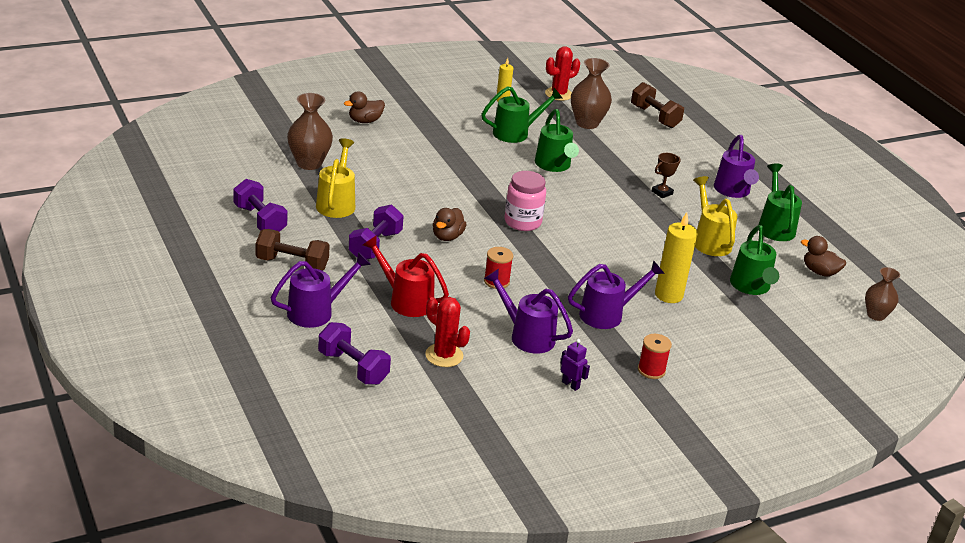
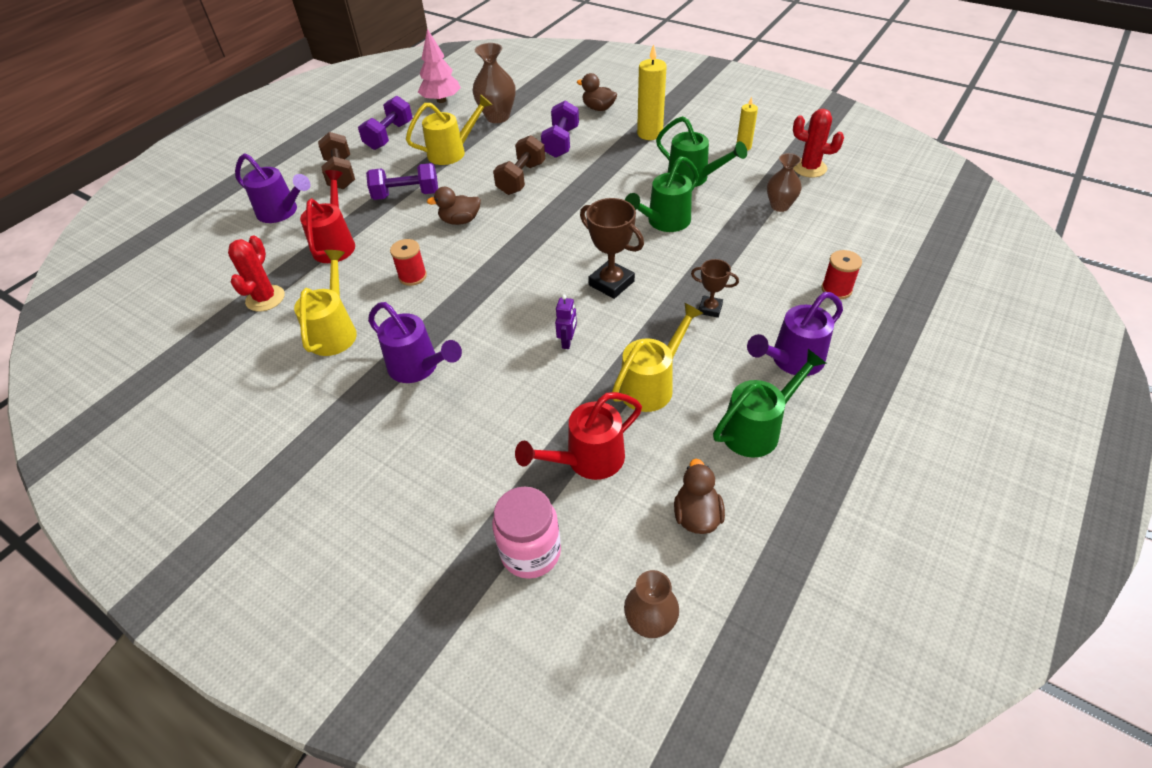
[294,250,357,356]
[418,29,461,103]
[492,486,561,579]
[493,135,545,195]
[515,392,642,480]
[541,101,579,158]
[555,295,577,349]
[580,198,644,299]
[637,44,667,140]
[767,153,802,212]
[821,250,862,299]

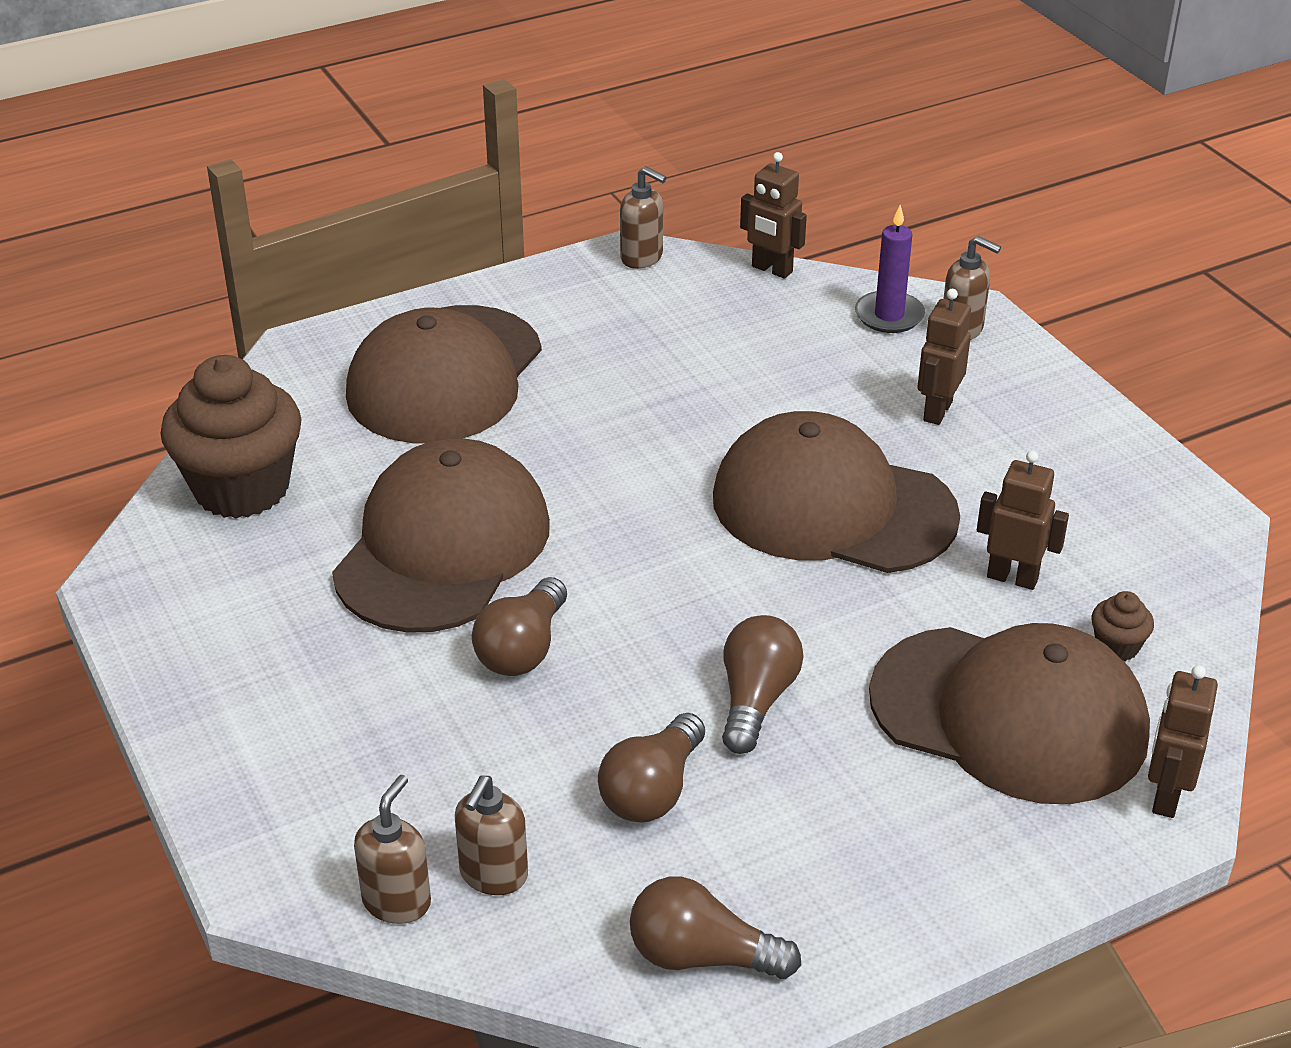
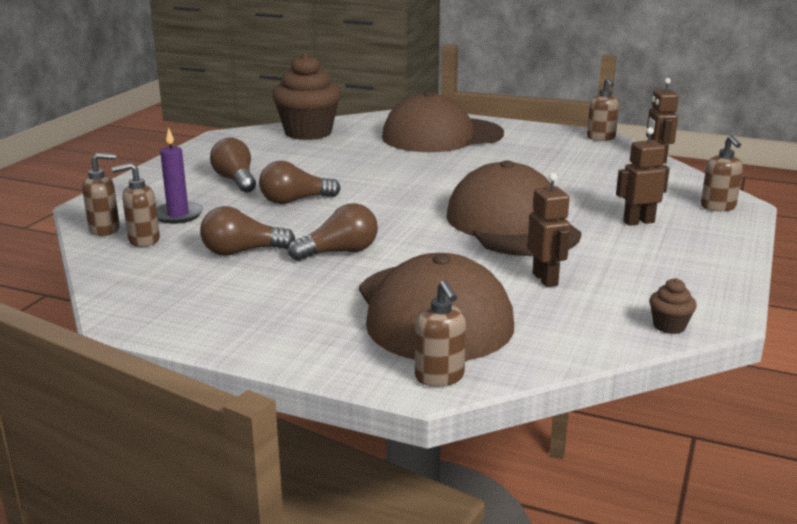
[156,128,203,224]
[210,137,256,192]
[415,280,466,387]
[649,278,697,334]
[332,438,550,633] (first image)

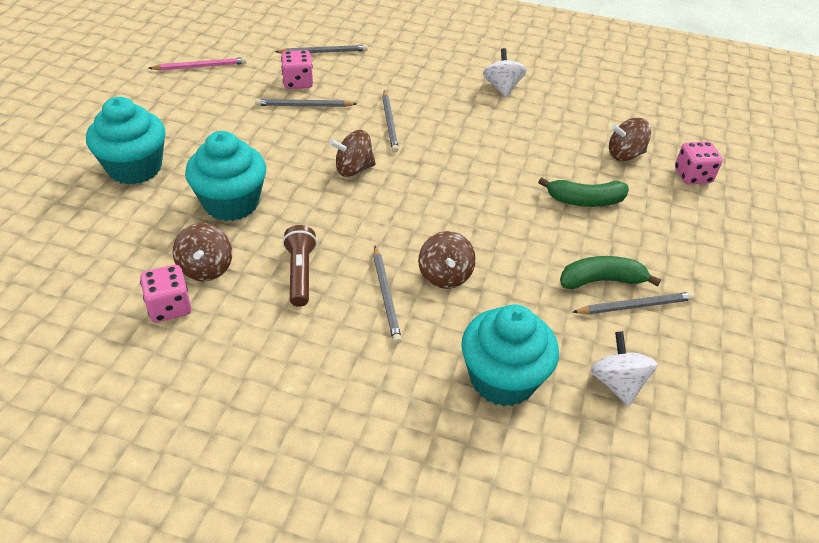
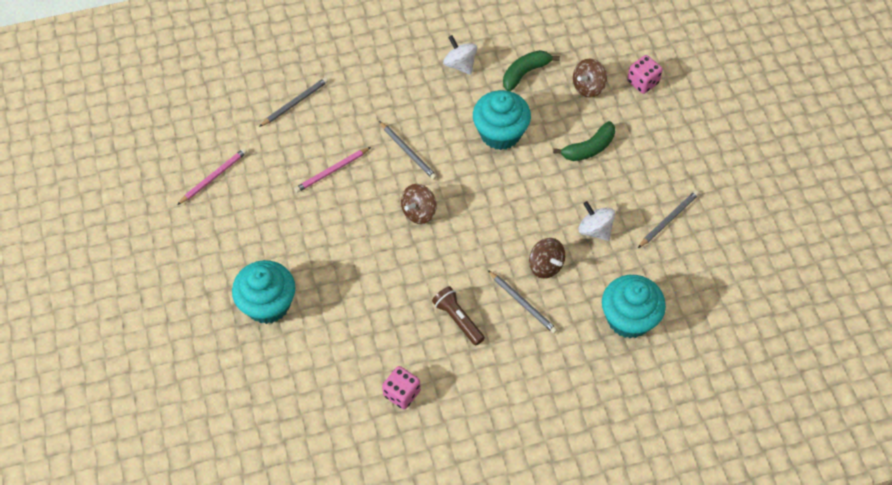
[294,147,371,193]
[473,90,531,150]
[503,50,560,91]
[578,201,615,241]
[173,223,232,281] (first image)
[281,50,313,89] (first image)

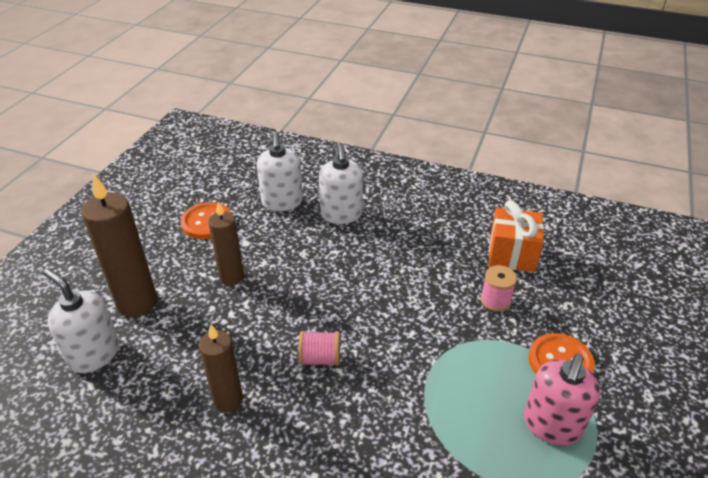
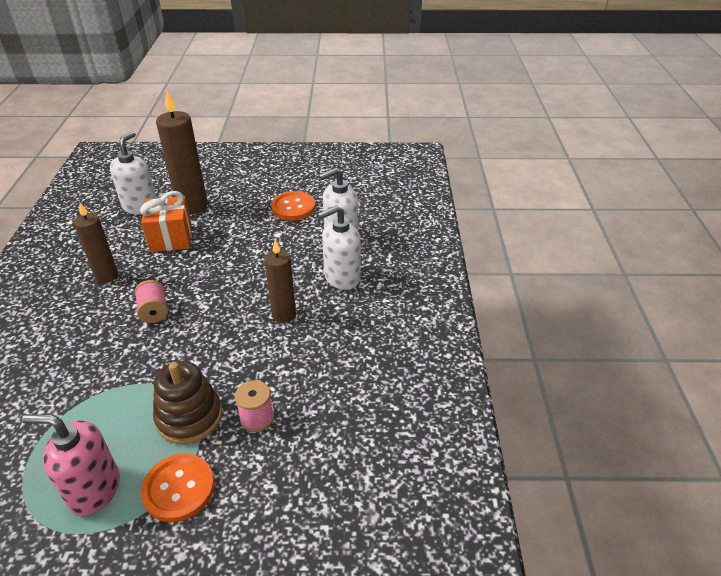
[140,191,192,252]
[153,361,222,444]
[264,240,296,323]

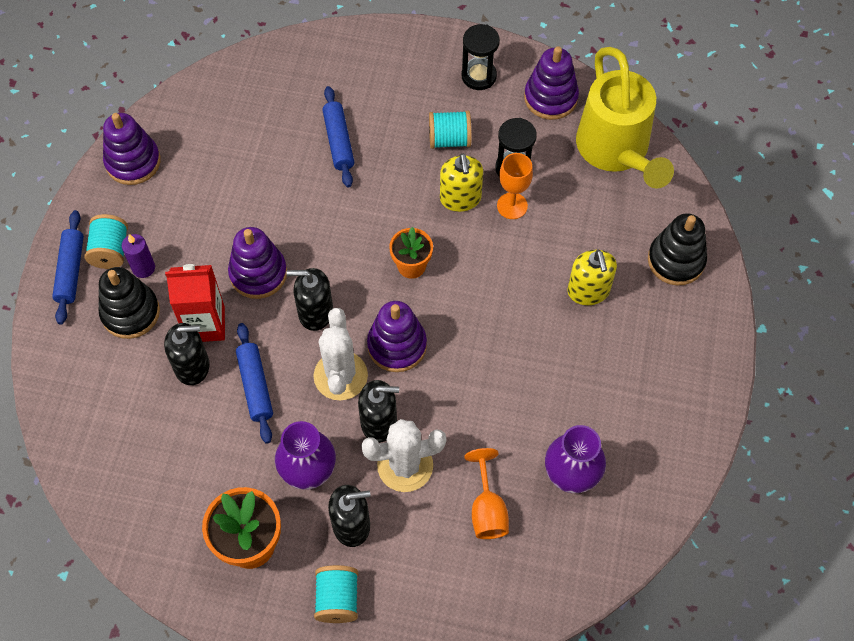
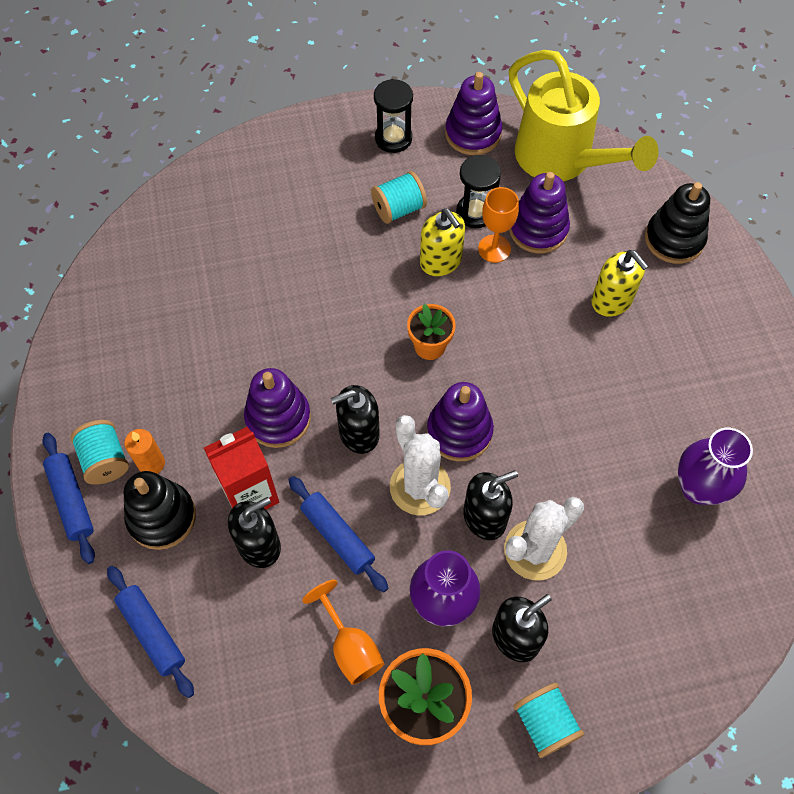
[107,566,194,698]
[124,429,165,474]
[302,580,384,685]
[509,172,570,253]

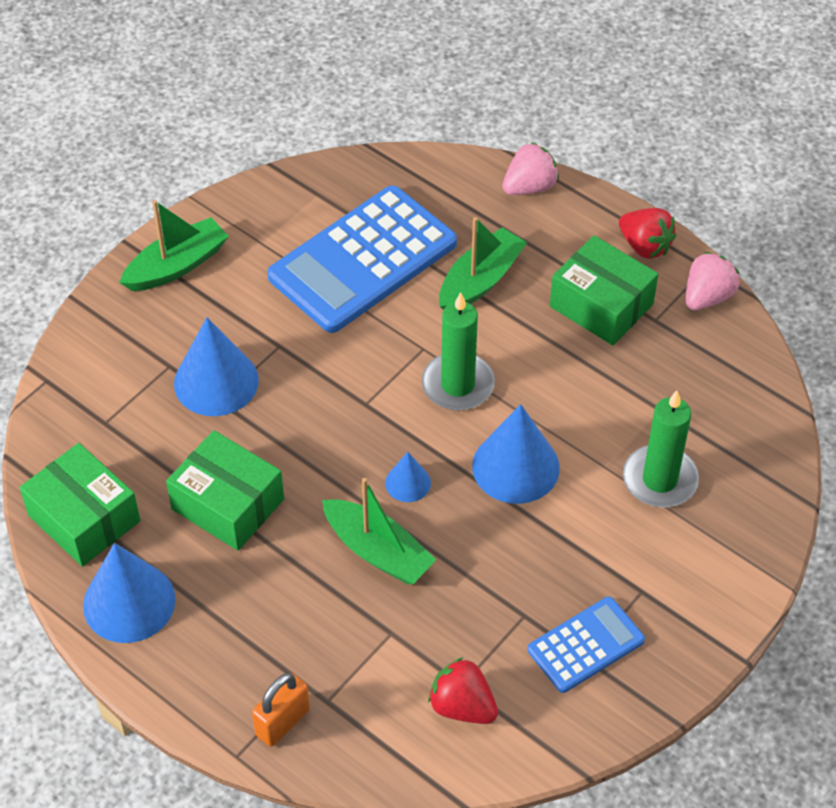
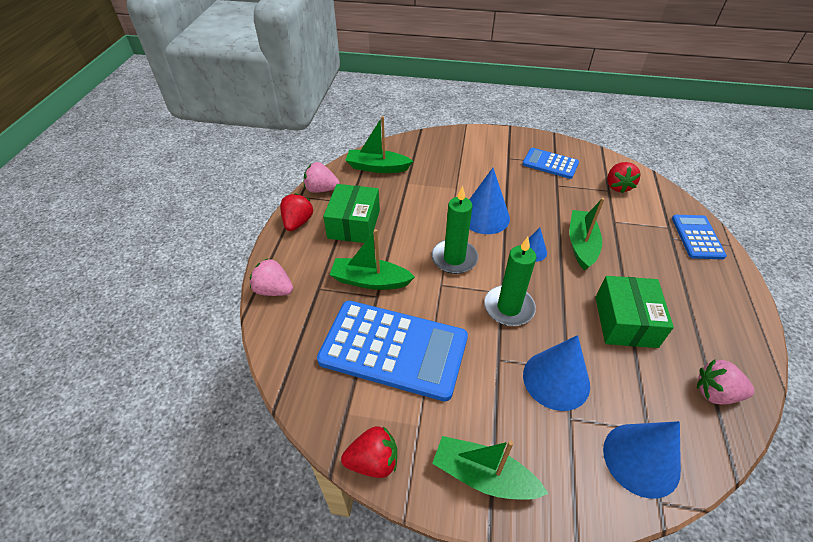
[341,426,397,478]
[345,116,413,173]
[484,237,536,326]
[603,421,681,499]
[672,215,727,259]
[697,359,755,405]

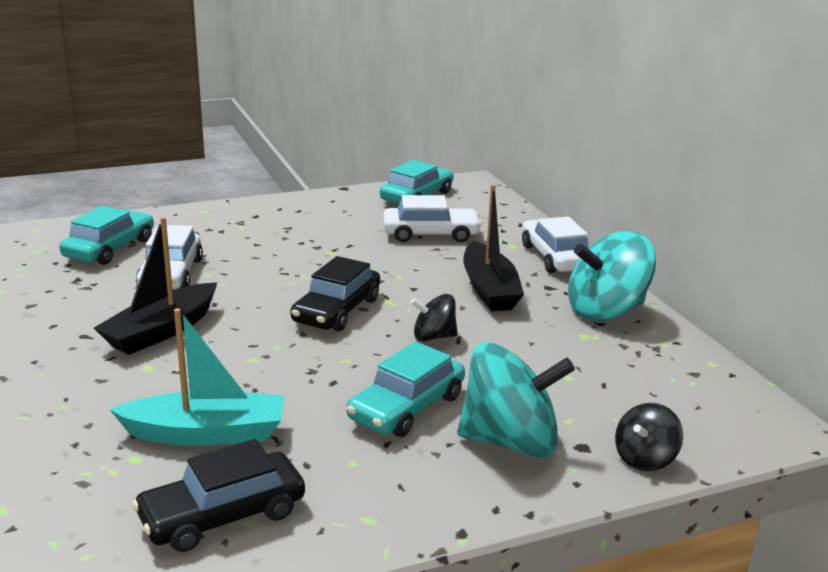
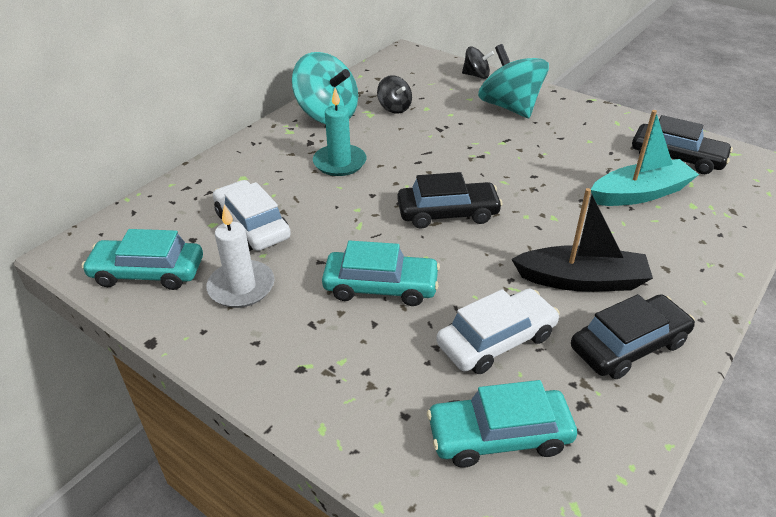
[206,205,275,308]
[313,88,366,176]
[322,240,440,306]
[377,75,412,114]
[571,294,695,379]
[591,110,699,206]
[522,217,589,273] (first image)

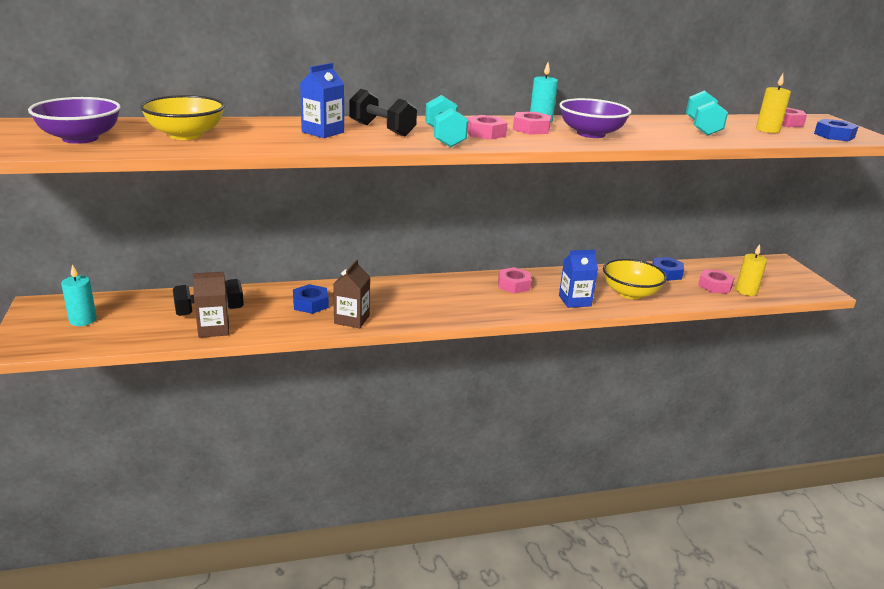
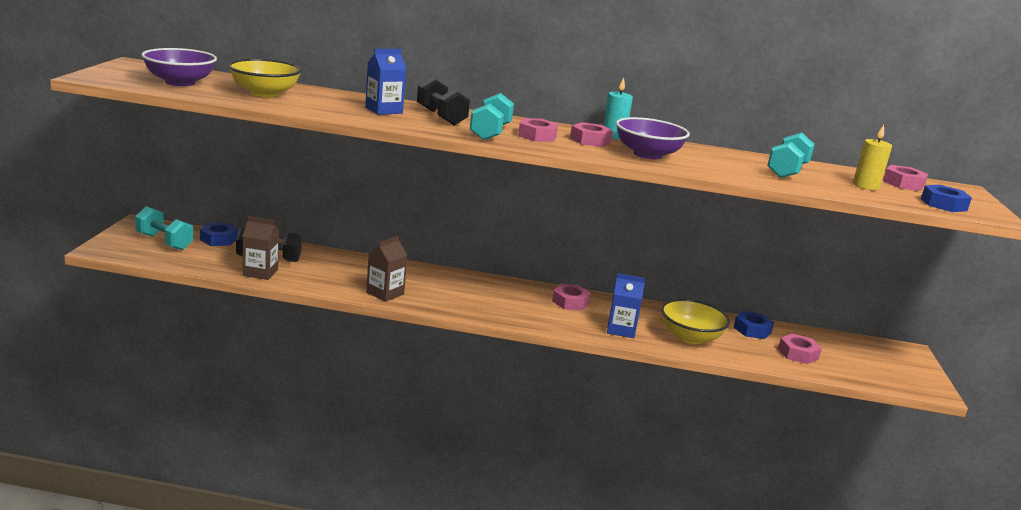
[135,206,193,250]
[200,223,238,246]
[736,244,767,296] (first image)

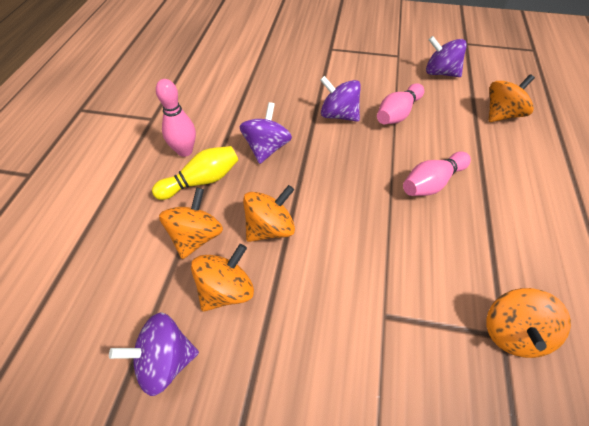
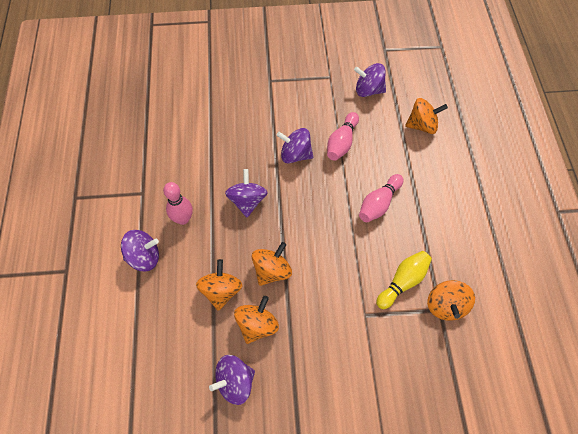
[121,230,159,271]
[376,251,432,309]
[405,98,448,134]

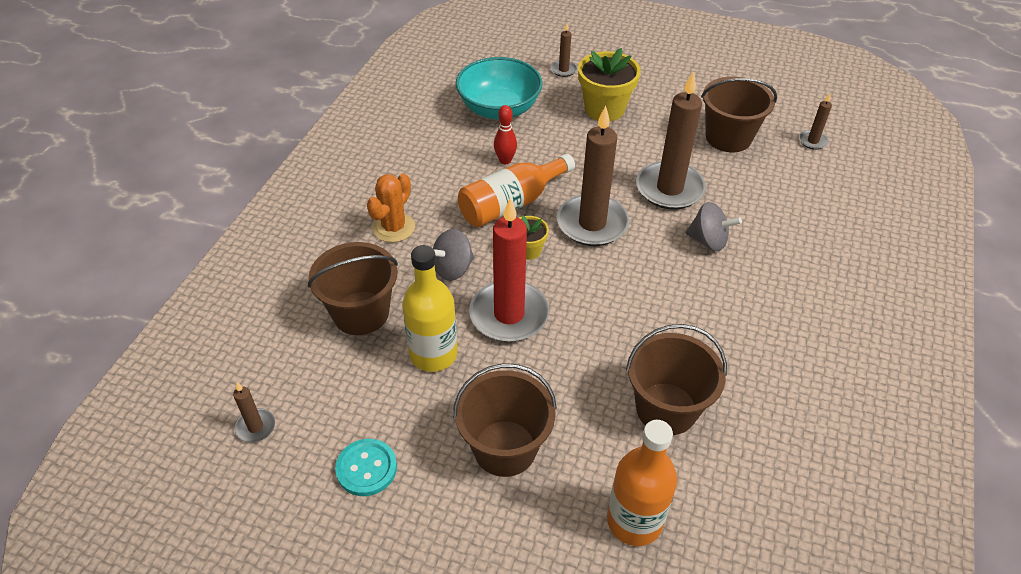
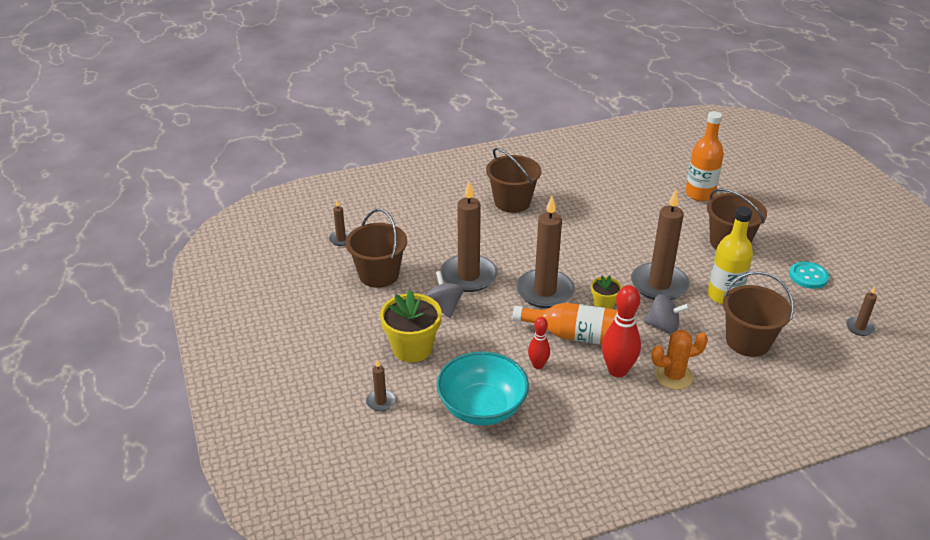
[426,271,464,318]
[486,148,541,213]
[602,285,641,377]
[631,189,690,300]

